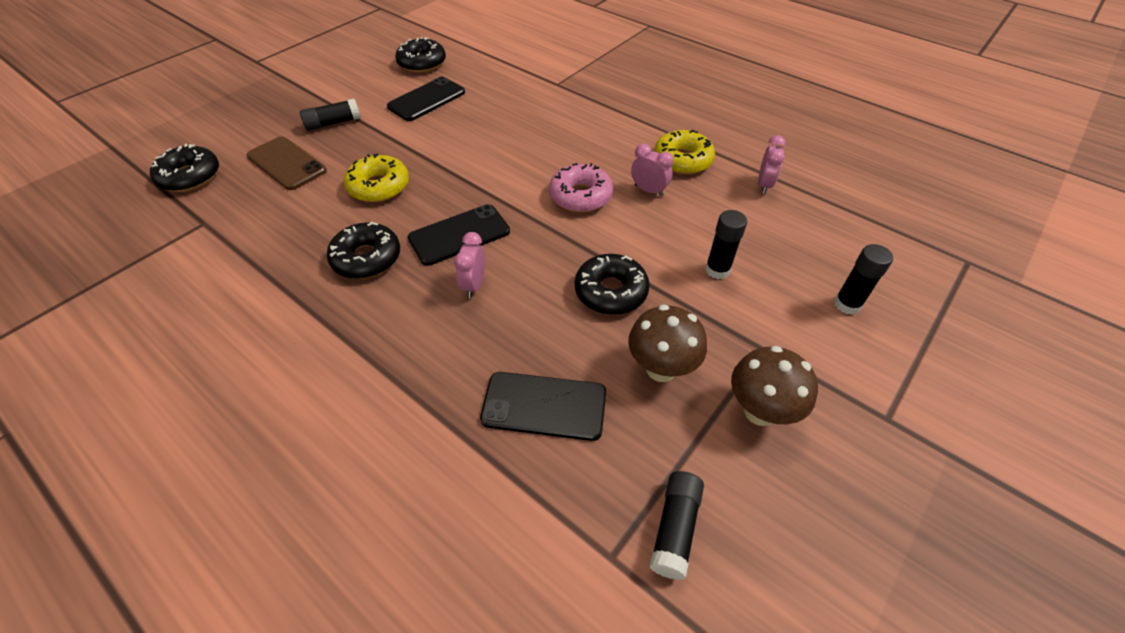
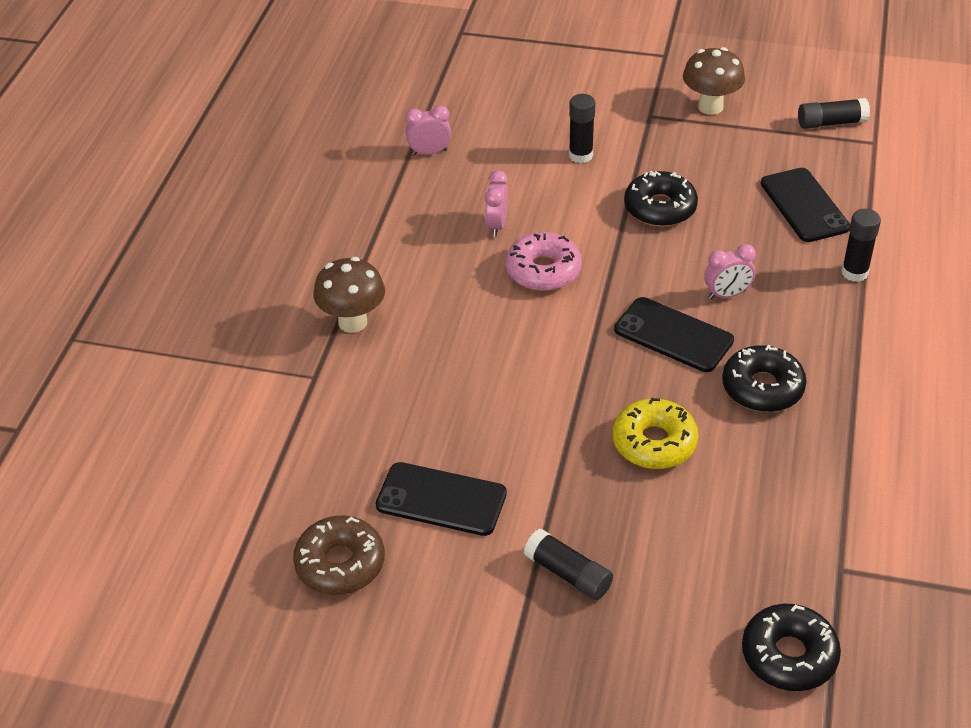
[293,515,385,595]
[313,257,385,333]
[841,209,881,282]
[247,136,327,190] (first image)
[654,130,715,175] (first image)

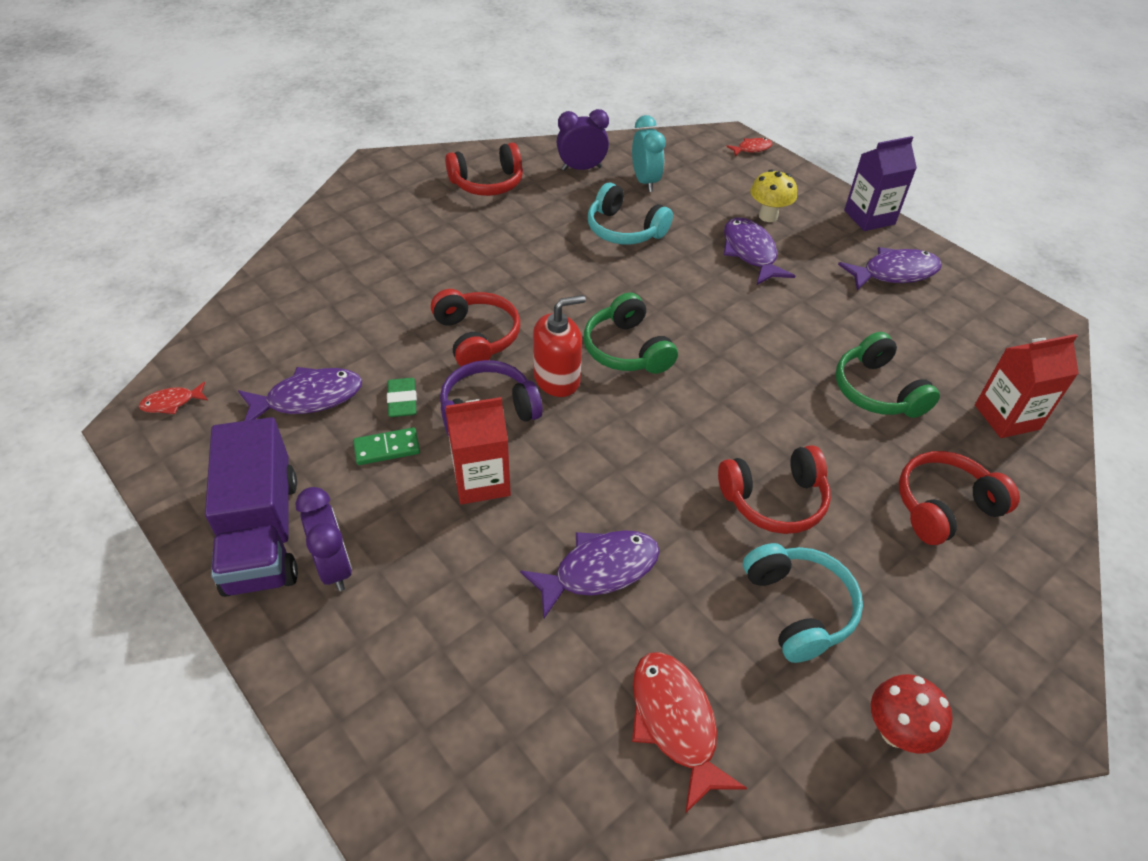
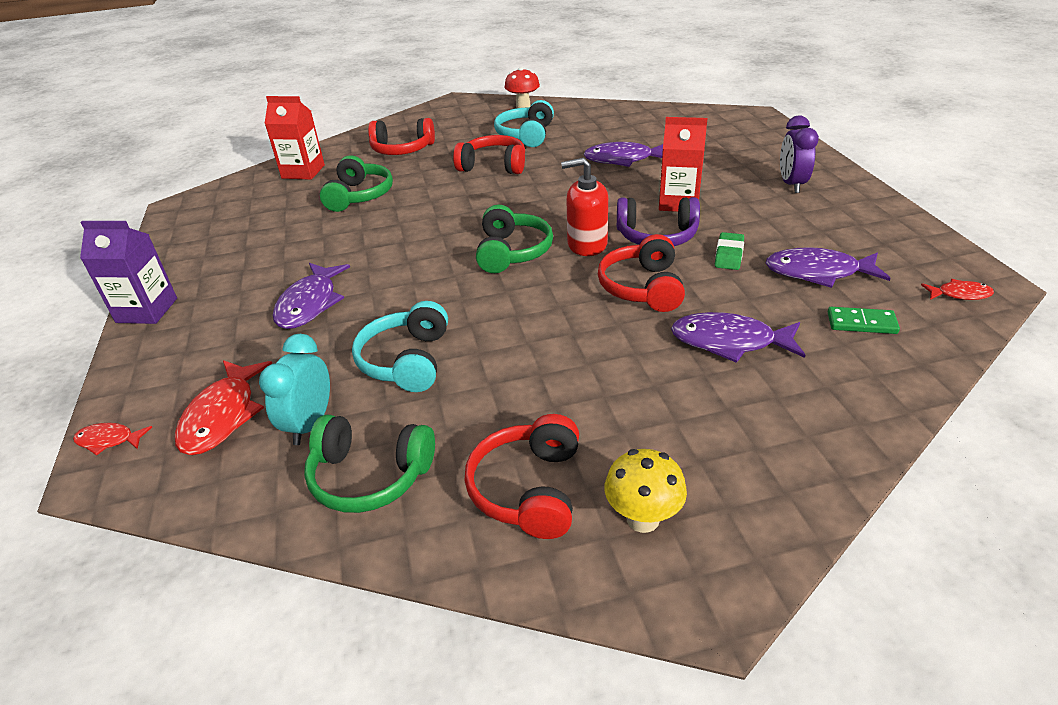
[175,360,272,455]
[304,414,435,513]
[352,301,448,392]
[465,414,579,539]
[604,449,687,533]
[671,312,806,363]
[828,307,900,334]
[205,417,298,597] (first image)

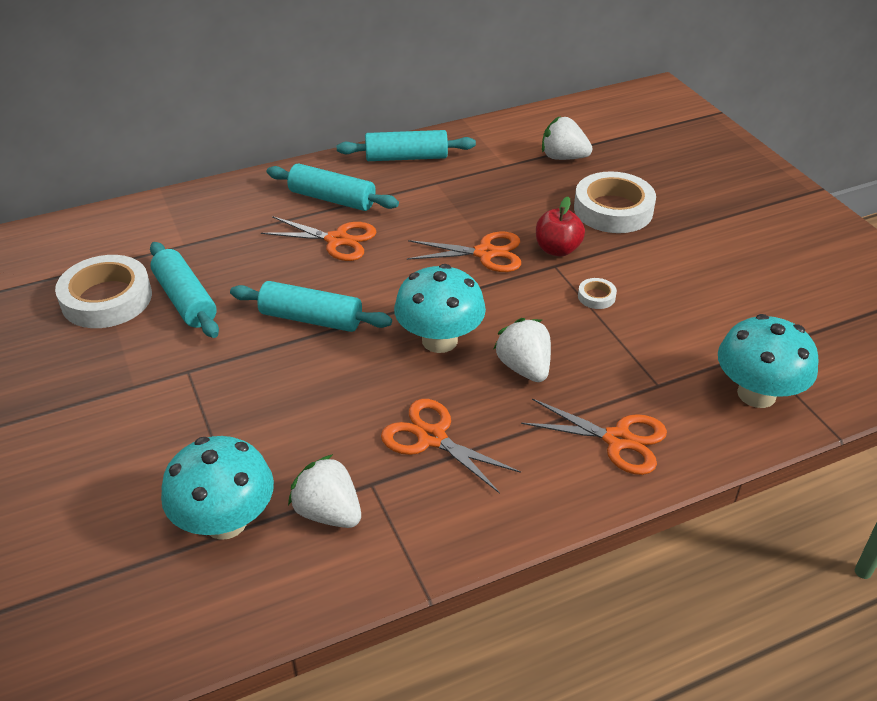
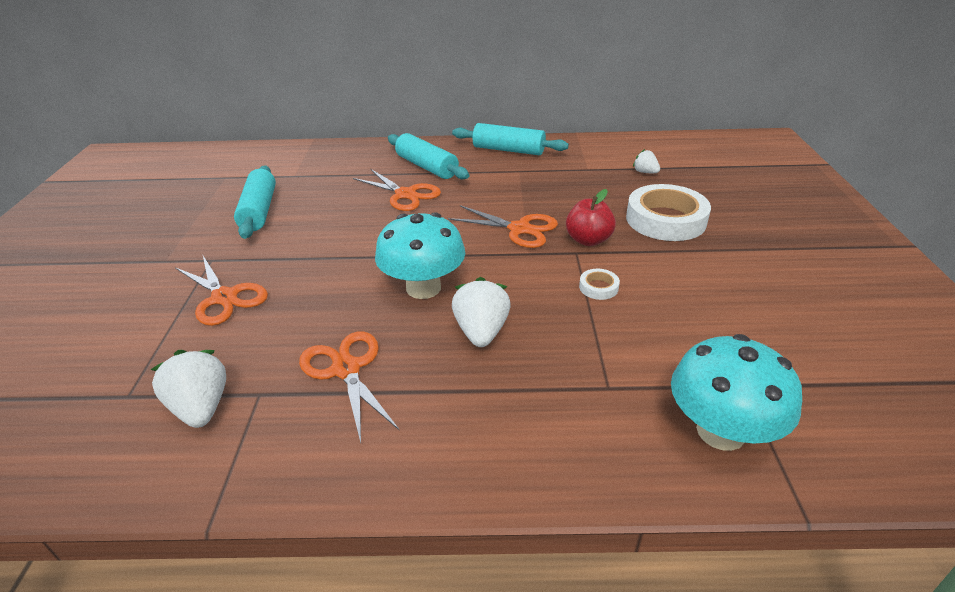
[175,256,268,326]
[633,149,660,173]
[55,255,152,328] (first image)
[161,436,274,540] (first image)
[230,281,392,332] (first image)

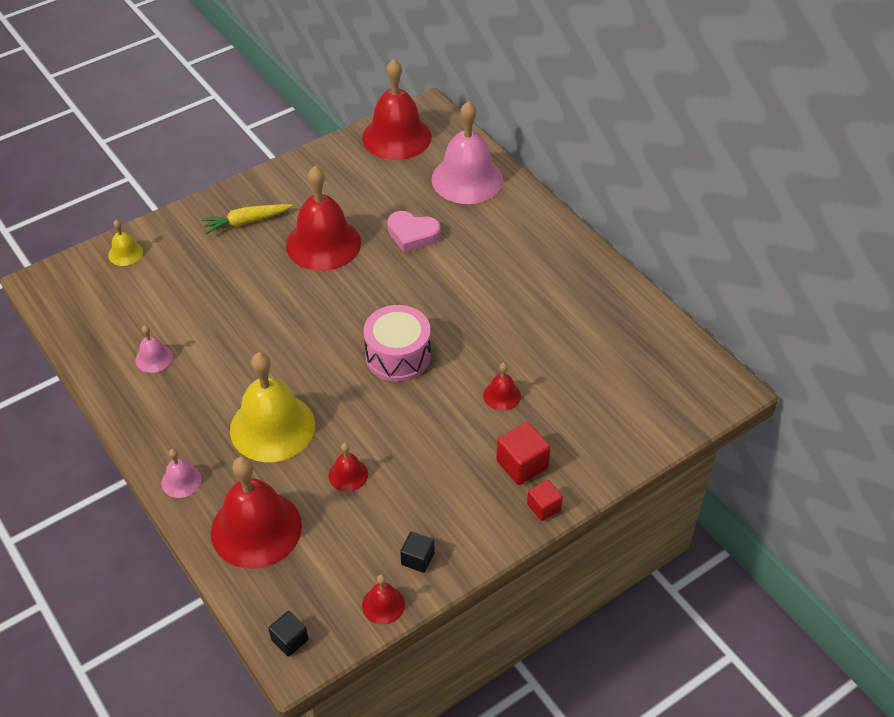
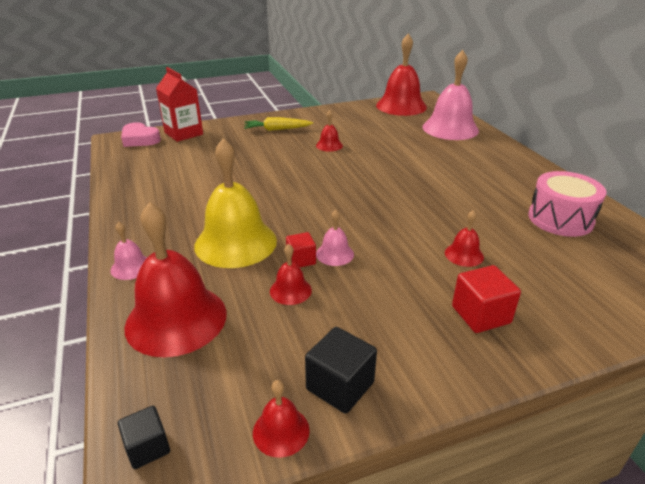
[121,122,161,147]
[156,67,203,142]
[286,232,316,267]
[305,327,377,414]
[316,110,343,151]
[316,210,354,266]
[528,171,606,237]

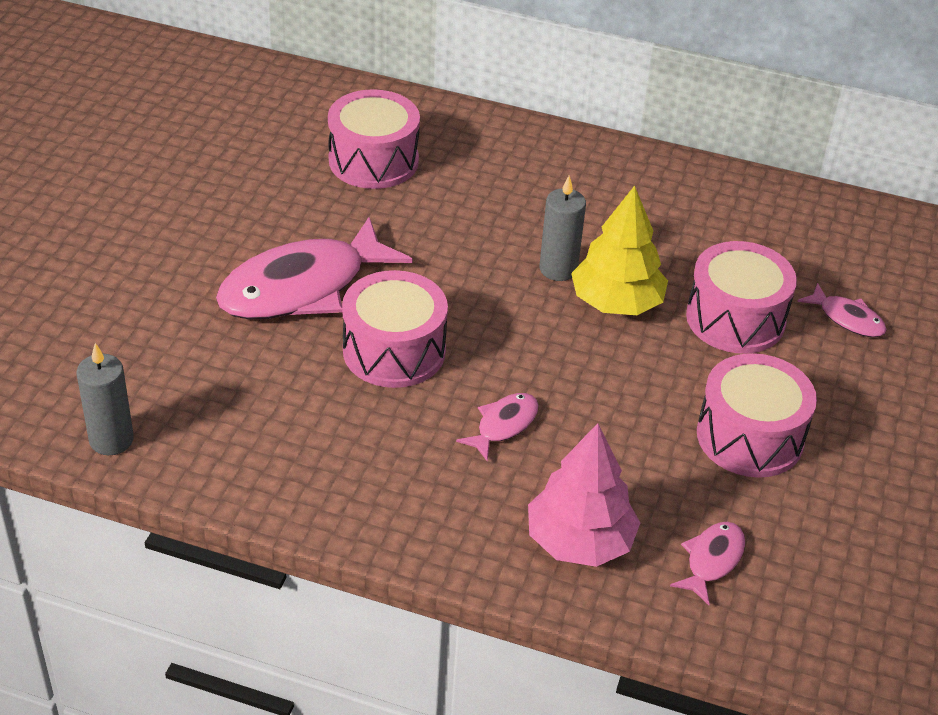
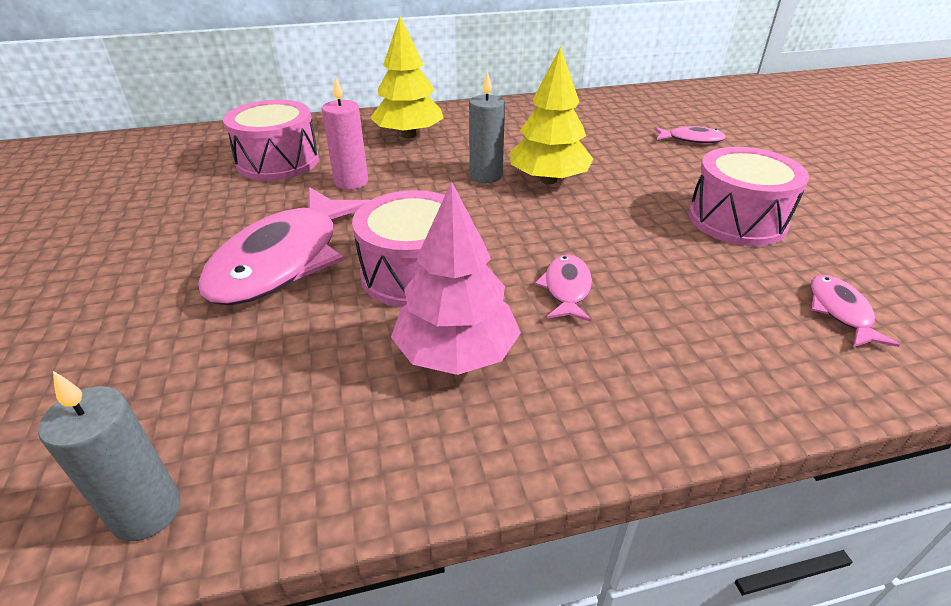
[322,76,368,190]
[370,16,444,138]
[391,181,521,375]
[686,241,797,354] (first image)

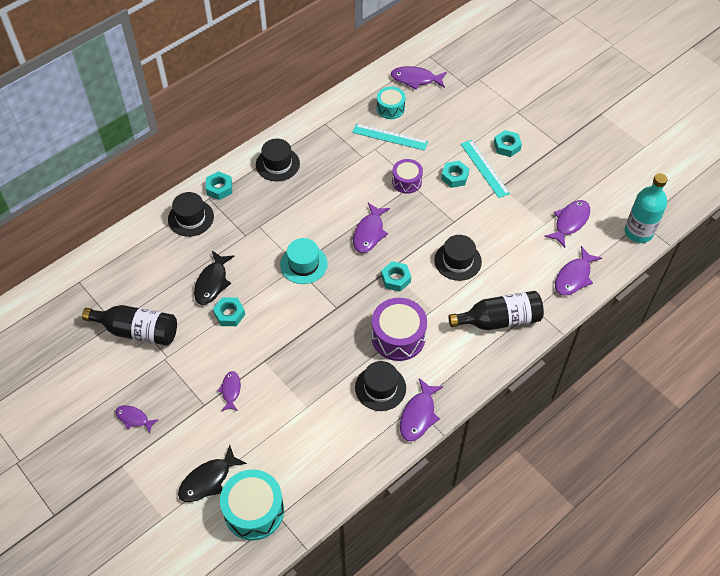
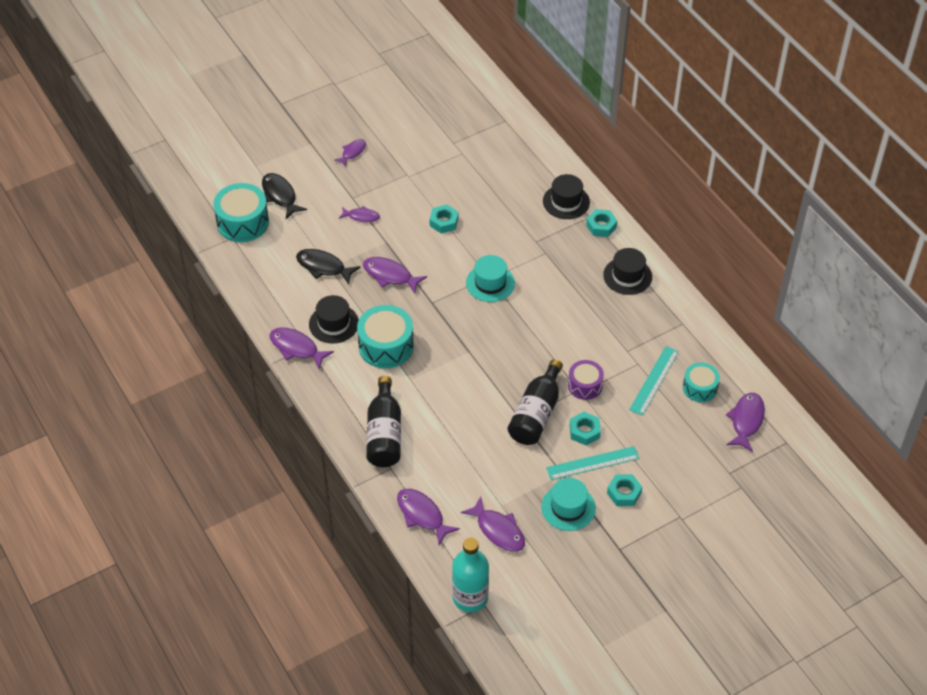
[296,249,361,284]
[357,305,414,368]
[363,257,427,294]
[507,359,563,445]
[541,478,596,531]
[381,261,411,292] (first image)
[434,235,482,281] (first image)

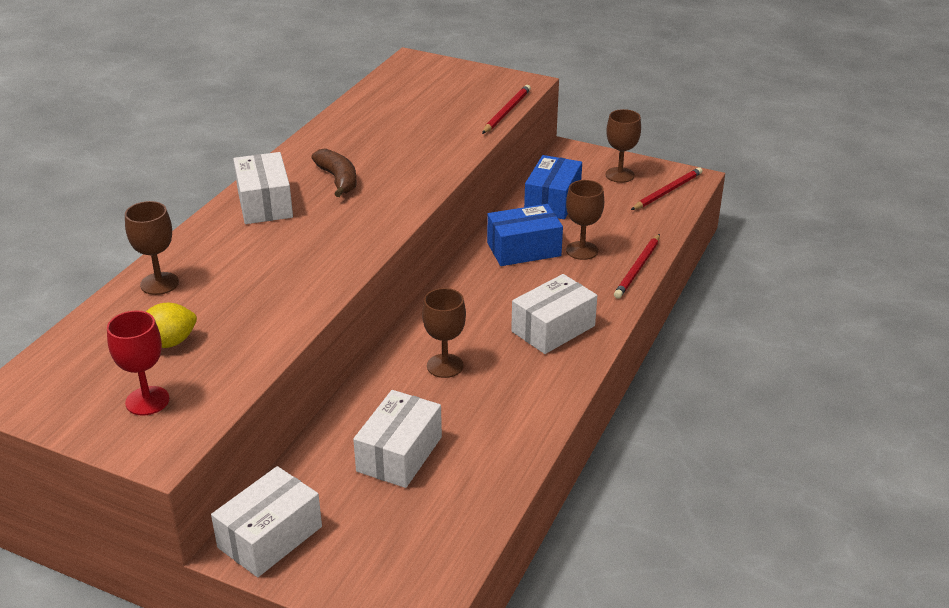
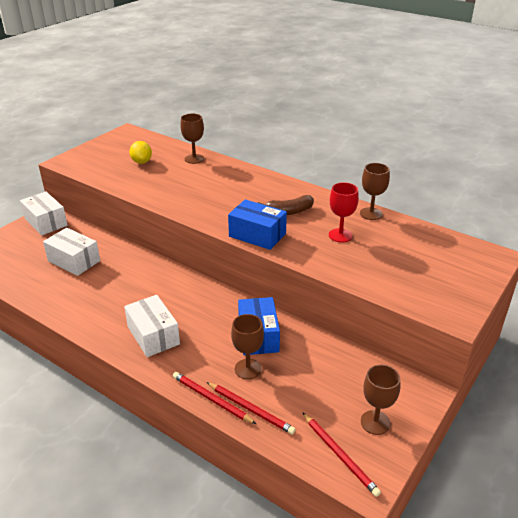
[207,382,296,434]
[228,199,287,250]
[329,182,359,243]
[360,163,390,220]
[233,152,293,224] (first image)

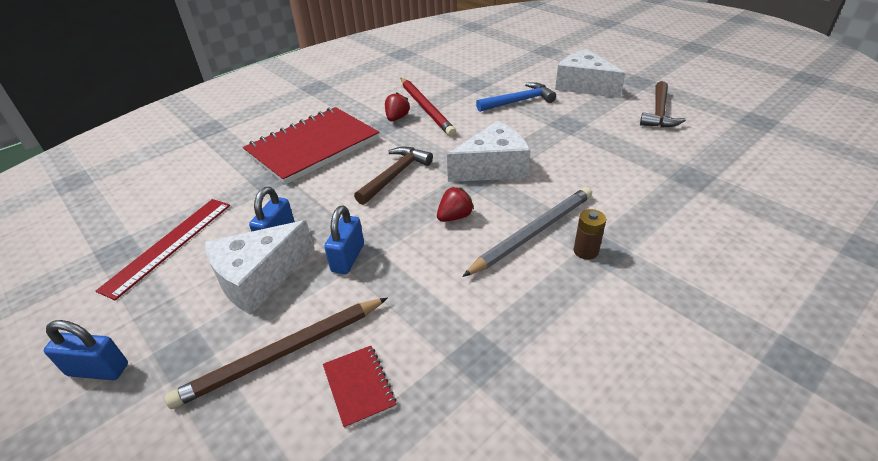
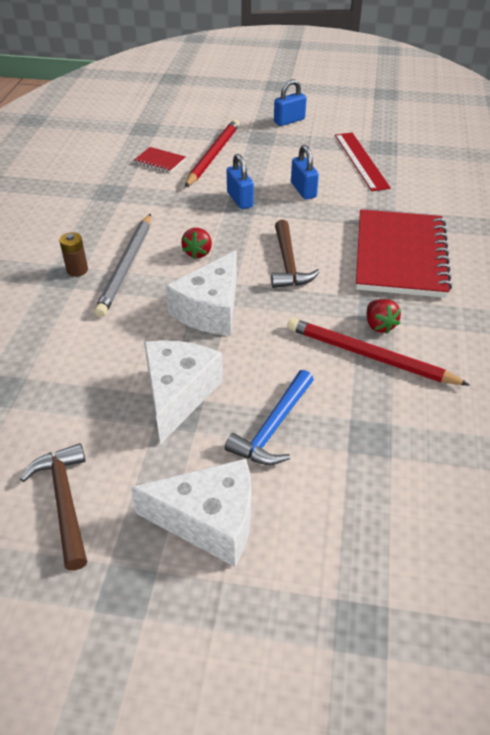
[144,340,223,445]
[185,119,240,187]

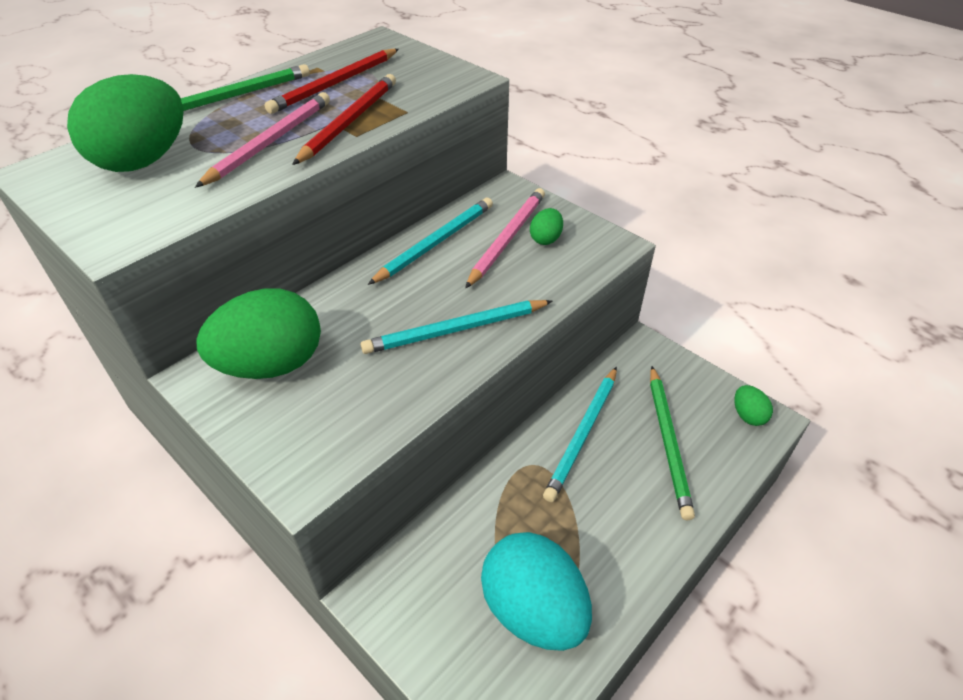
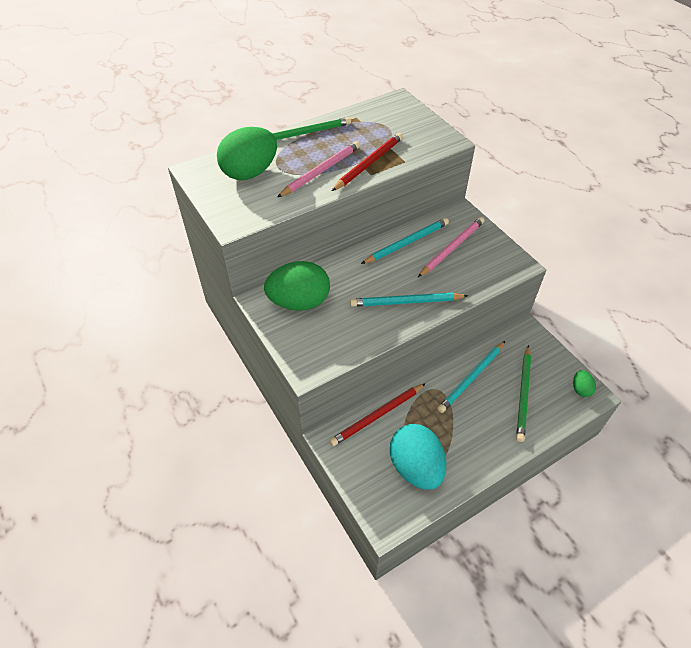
[329,383,426,446]
[530,208,563,245] (first image)

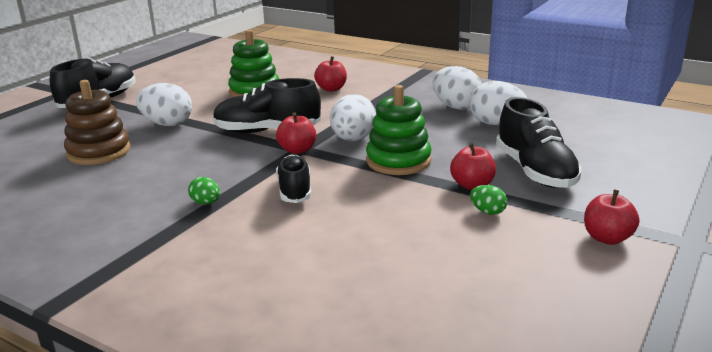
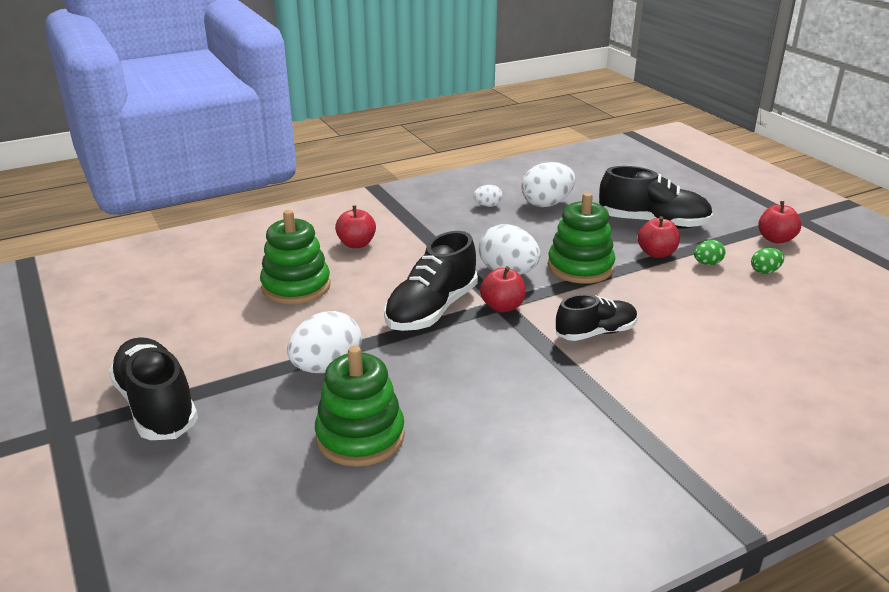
[315,346,405,467]
[473,185,503,207]
[556,294,638,341]
[751,248,784,274]

